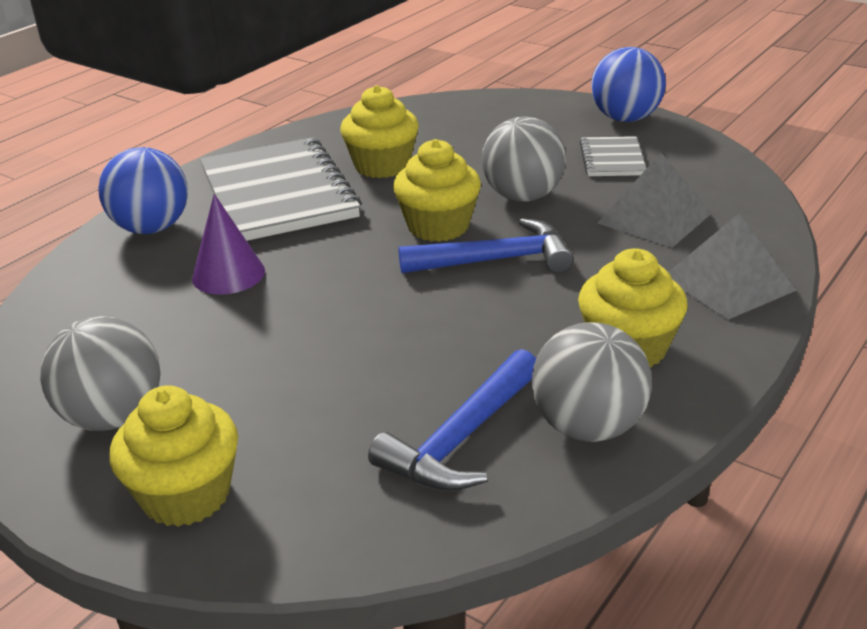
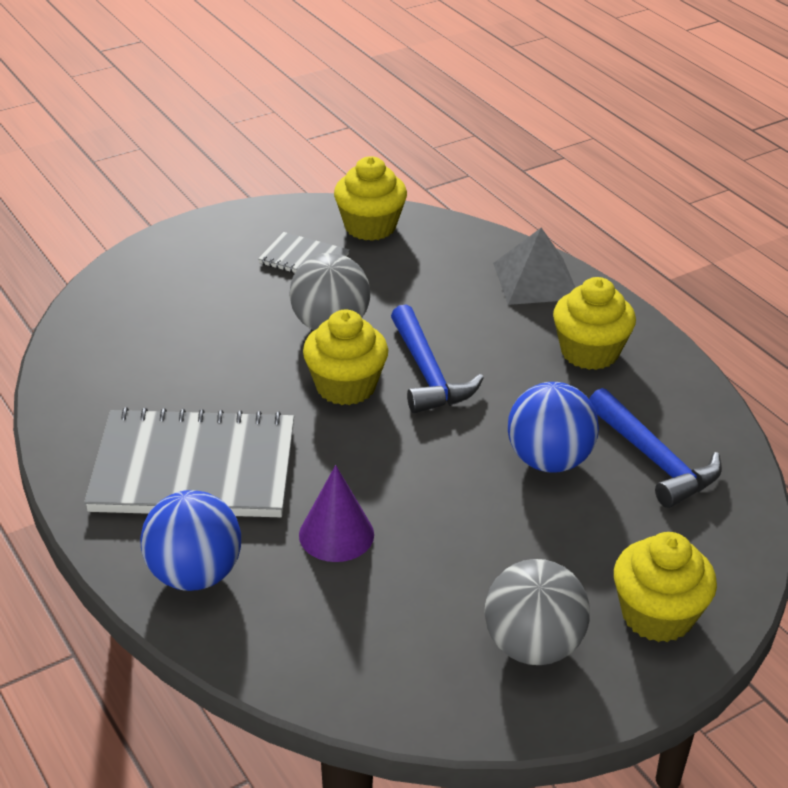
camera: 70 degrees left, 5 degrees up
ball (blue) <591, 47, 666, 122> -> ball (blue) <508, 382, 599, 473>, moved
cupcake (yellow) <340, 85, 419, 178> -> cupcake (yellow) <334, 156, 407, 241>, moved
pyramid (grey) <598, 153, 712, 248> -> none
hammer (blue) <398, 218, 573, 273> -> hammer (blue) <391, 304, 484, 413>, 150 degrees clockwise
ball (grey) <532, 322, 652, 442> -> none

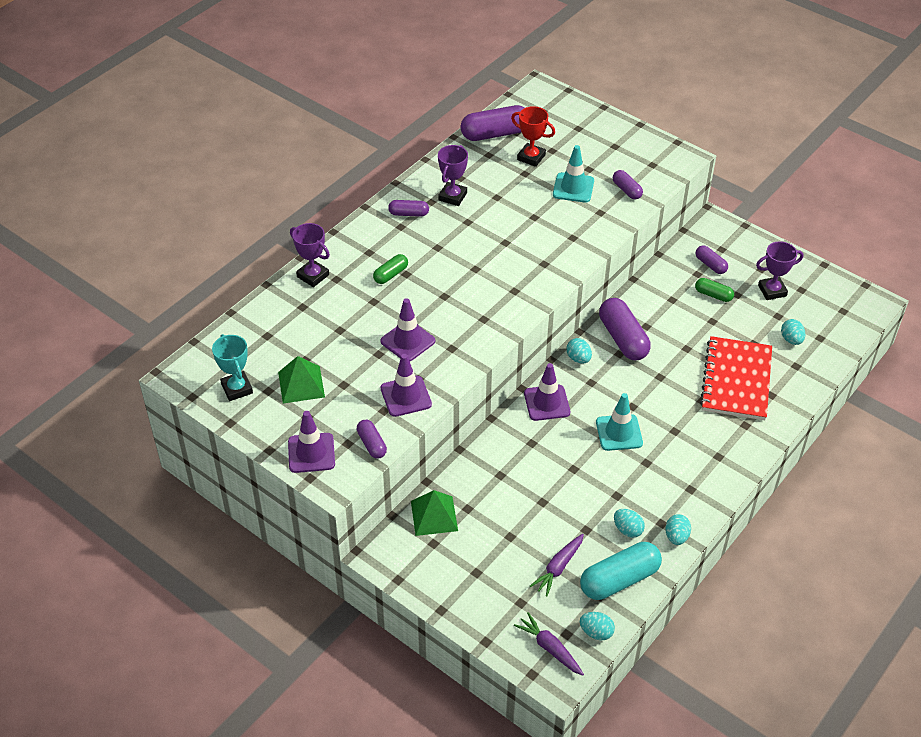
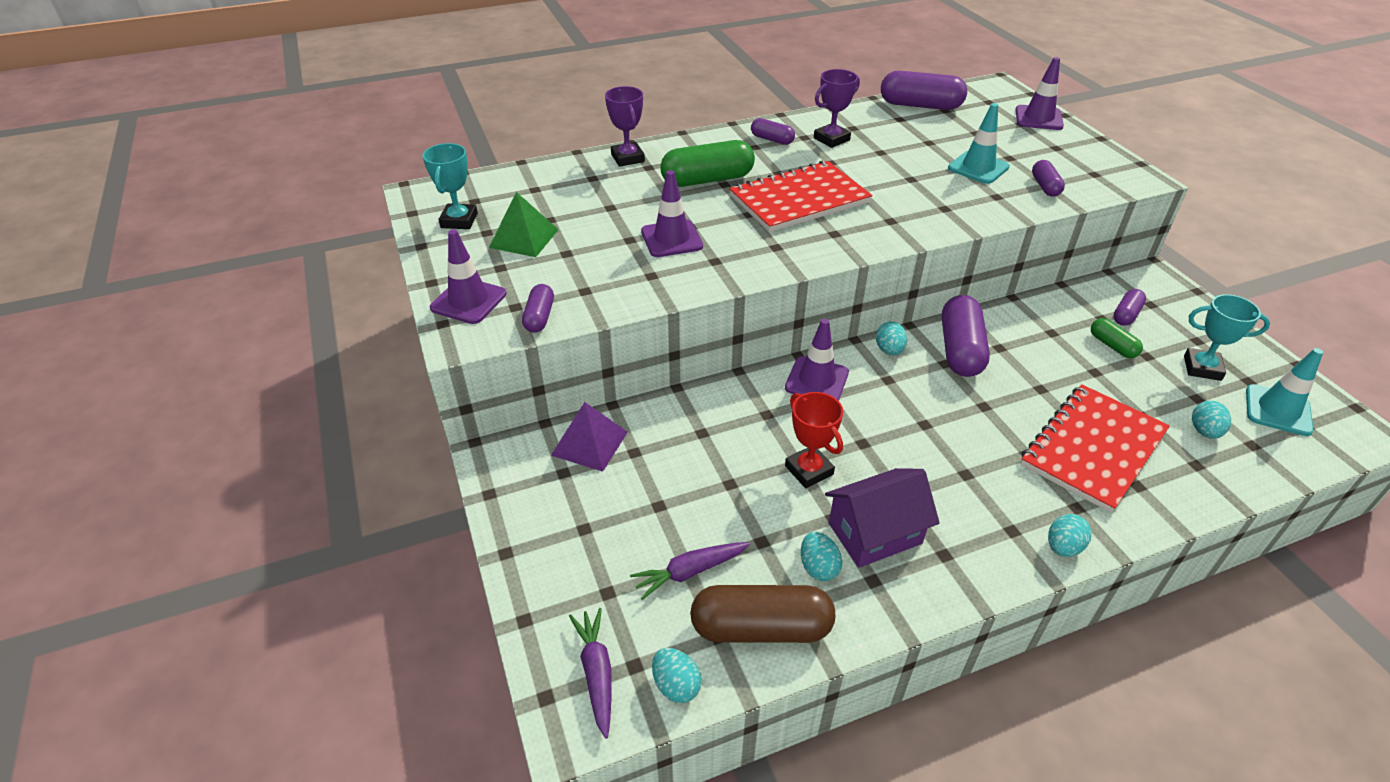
camera: 30 degrees right, 5 degrees down
trophy (red) <511, 106, 555, 167> -> trophy (red) <785, 392, 843, 488>, moved
trophy (purple) <756, 241, 803, 300> -> trophy (turquoise) <1184, 294, 1270, 381>
capsule (purple) <696, 245, 728, 274> -> capsule (purple) <1113, 289, 1146, 326>, 45 degrees clockwise
capsule (green) <373, 254, 408, 284> -> capsule (green) <660, 140, 755, 187>, x1.87
traffic cone (purple) <381, 354, 432, 417> -> traffic cone (purple) <1015, 57, 1064, 130>, moved
traffic cone (turquoise) <596, 393, 643, 451> -> traffic cone (turquoise) <1246, 348, 1323, 436>, moved
pyramid (green) <411, 490, 458, 536> -> pyramid (purple) <551, 402, 628, 472>
egg (turquoise) <665, 514, 691, 545> -> egg (turquoise) <1048, 514, 1092, 557>, moved
capsule (turquoise) <580, 542, 662, 600> -> capsule (brown) <690, 585, 835, 643>
none -> notebook (red) <729, 161, 872, 232>
none -> house (purple) <825, 468, 940, 568>

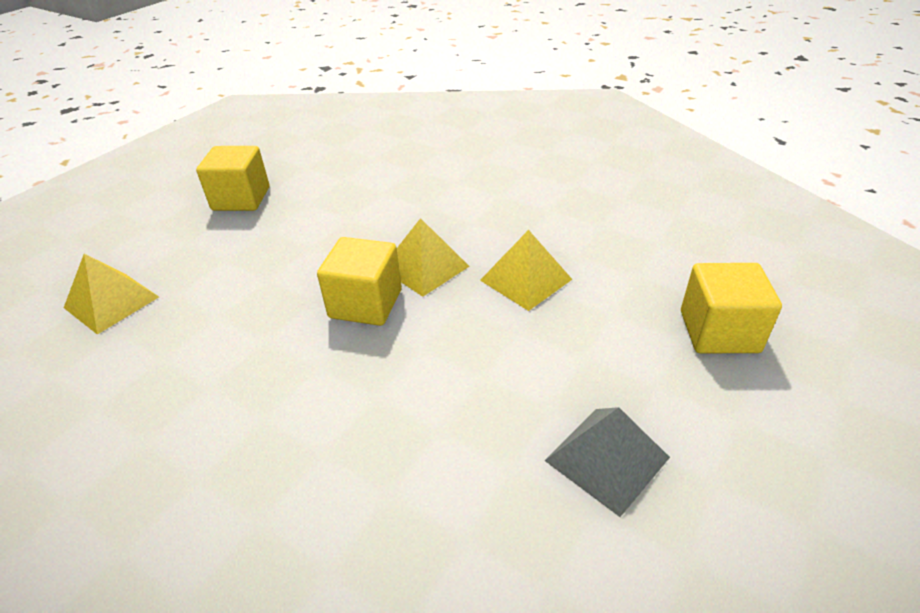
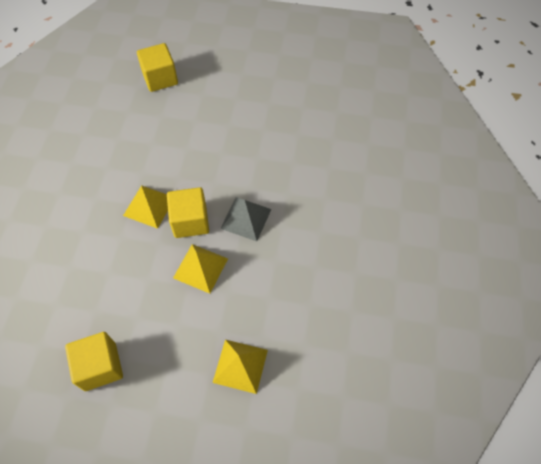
camera: 115 degrees left, 20 degrees up
pyramid (yellow) <480, 230, 573, 311> -> pyramid (yellow) <173, 244, 228, 294>, moved
pyramid (grey) <545, 407, 670, 517> -> pyramid (grey) <220, 197, 272, 241>, moved

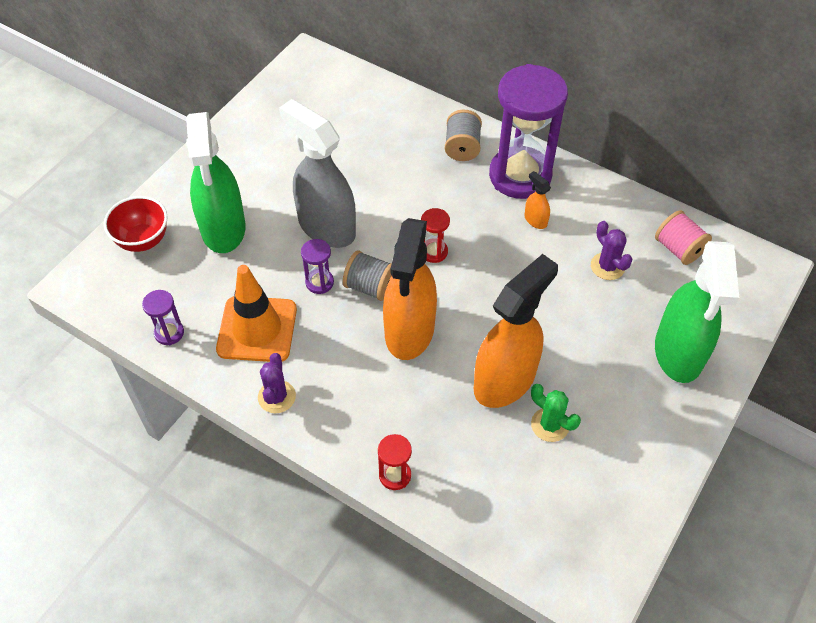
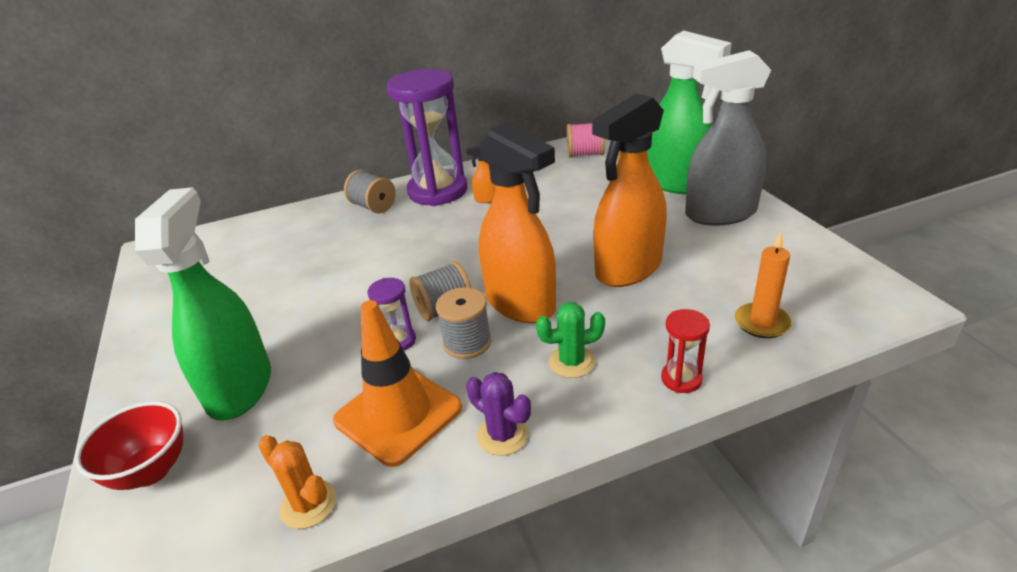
camera: 50 degrees left, 20 degrees down
spray bottle (grey) <279, 99, 356, 248> -> spray bottle (grey) <685, 50, 771, 226>, moved
spray bottle (green) <186, 112, 246, 253> -> spray bottle (green) <135, 187, 271, 420>, 120 degrees counterclockwise
hourglass (red) <421, 208, 450, 263> -> none
cactus (purple) <591, 221, 633, 280> -> none
spray bottle (orange) <474, 254, 558, 408> -> spray bottle (orange) <592, 93, 667, 287>, 120 degrees counterclockwise
hourglass (purple) <142, 290, 184, 345> -> cactus (orange) <259, 435, 337, 529>
cactus (green) <531, 384, 581, 442> -> cactus (green) <536, 302, 605, 378>, moved
none -> candle (orange) <735, 231, 792, 338>
none -> spool (grey) <436, 287, 491, 359>

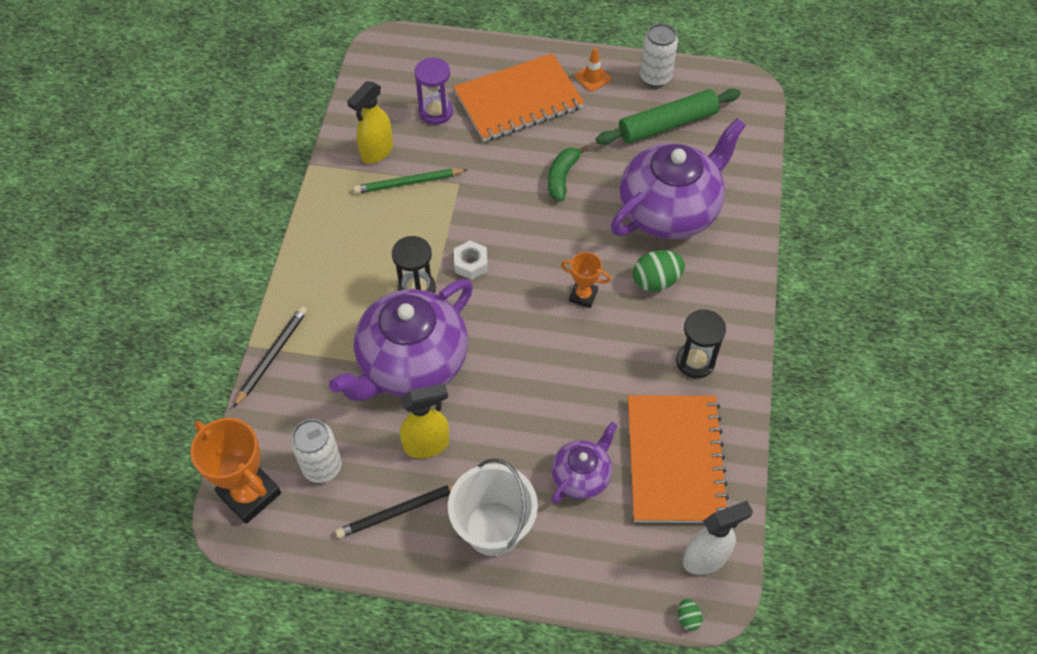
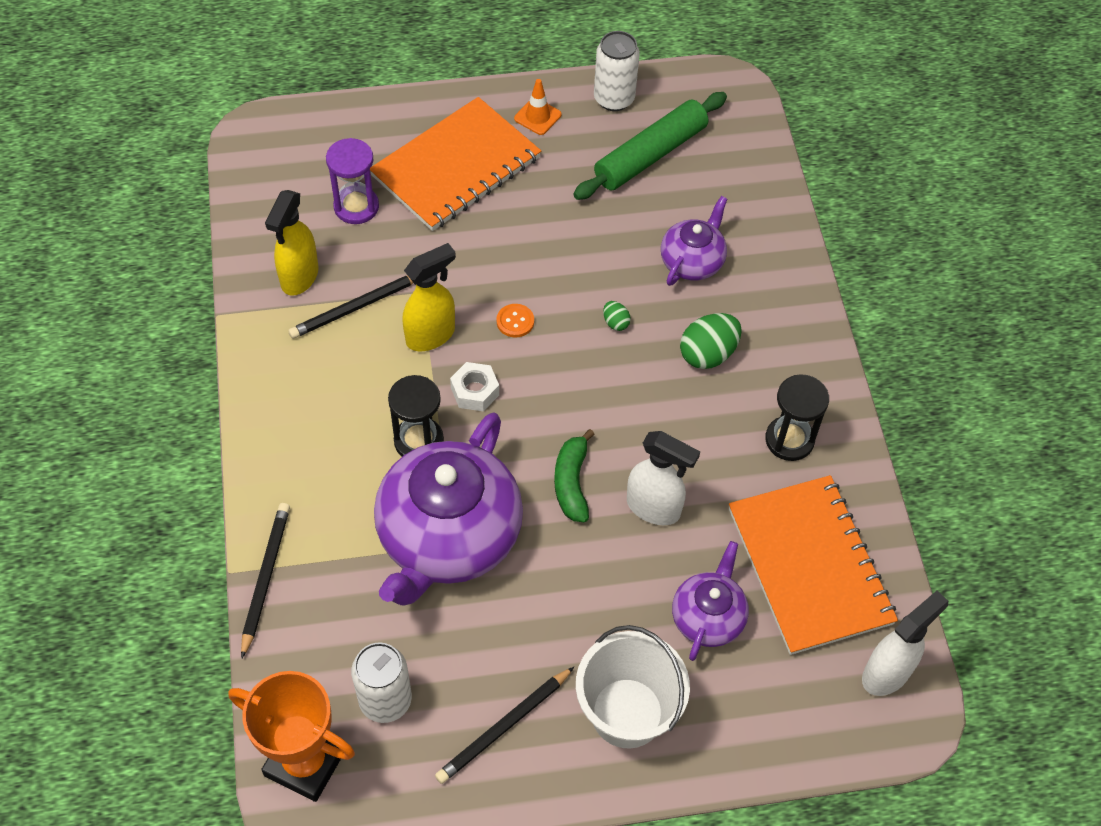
camera: 20 degrees left, 0 degrees up
teapot (purple) <611, 118, 746, 239> -> teapot (purple) <661, 196, 727, 286>, x0.51
banana (green) <548, 146, 588, 201> -> banana (green) <554, 429, 595, 522>, moved
pencil (green) <353, 168, 467, 194> -> pencil (black) <288, 275, 413, 339>
trophy (orange) <561, 252, 611, 308> -> none
spray bottle (yellow) <400, 383, 450, 458> -> spray bottle (yellow) <403, 243, 456, 351>, moved
egg (green) <678, 599, 703, 631> -> egg (green) <603, 301, 631, 331>, moved
none -> button (orange) <496, 304, 534, 338>
none -> spray bottle (white) <627, 431, 700, 525>

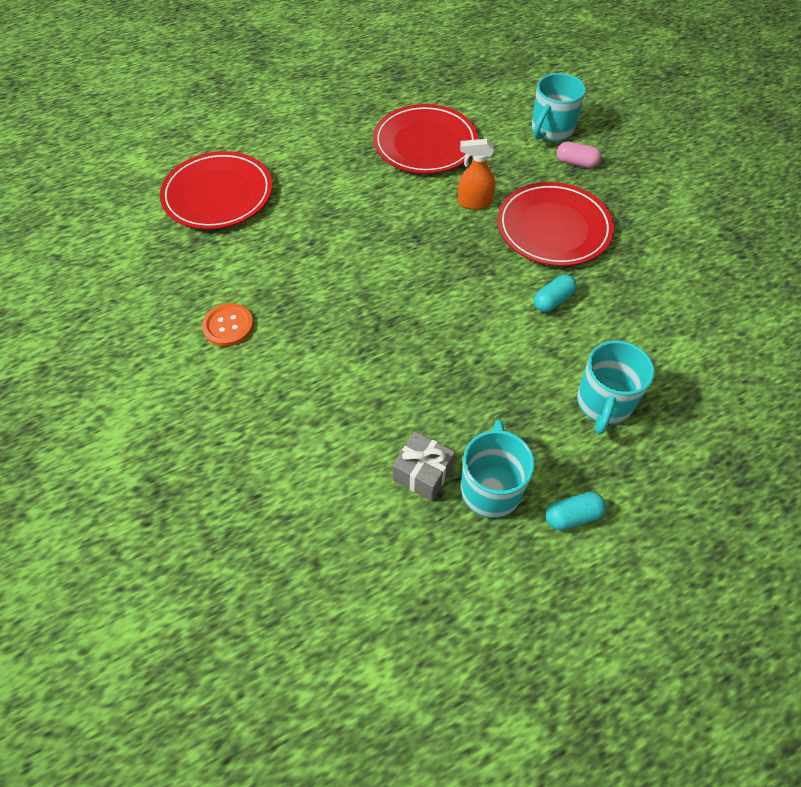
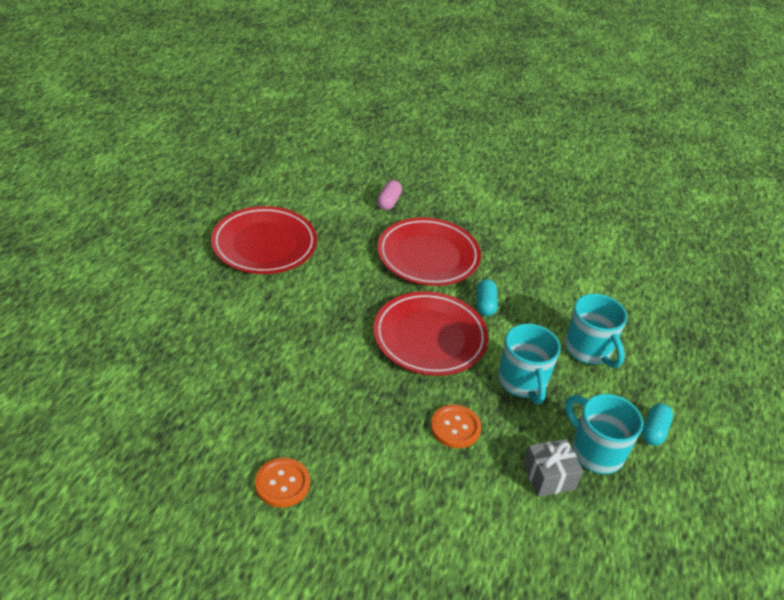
camera: 50 degrees left, 15 degrees down
mug (turquoise) <531, 73, 586, 142> -> mug (turquoise) <498, 324, 561, 404>, moved
spray bottle (orange) <458, 139, 495, 210> -> none
capsule (pink) <557, 141, 601, 168> -> capsule (pink) <377, 180, 402, 210>, 45 degrees counterclockwise
plate (red) <160, 151, 272, 229> -> plate (red) <373, 291, 489, 376>, moved
none -> button (orange) <431, 405, 481, 448>

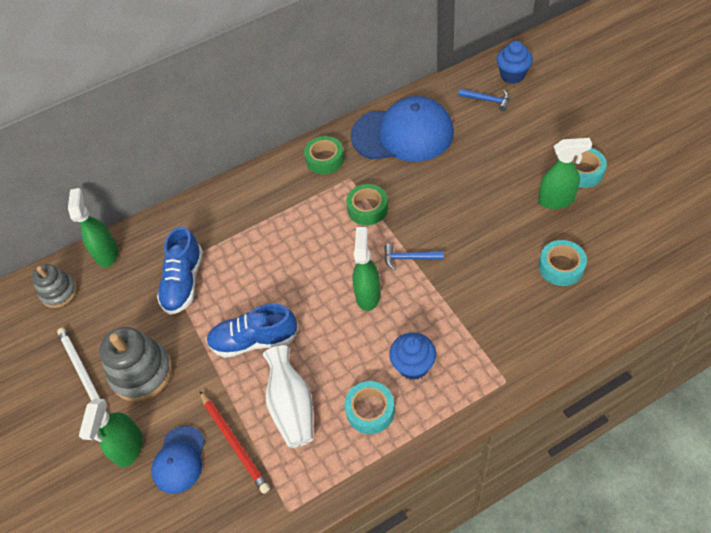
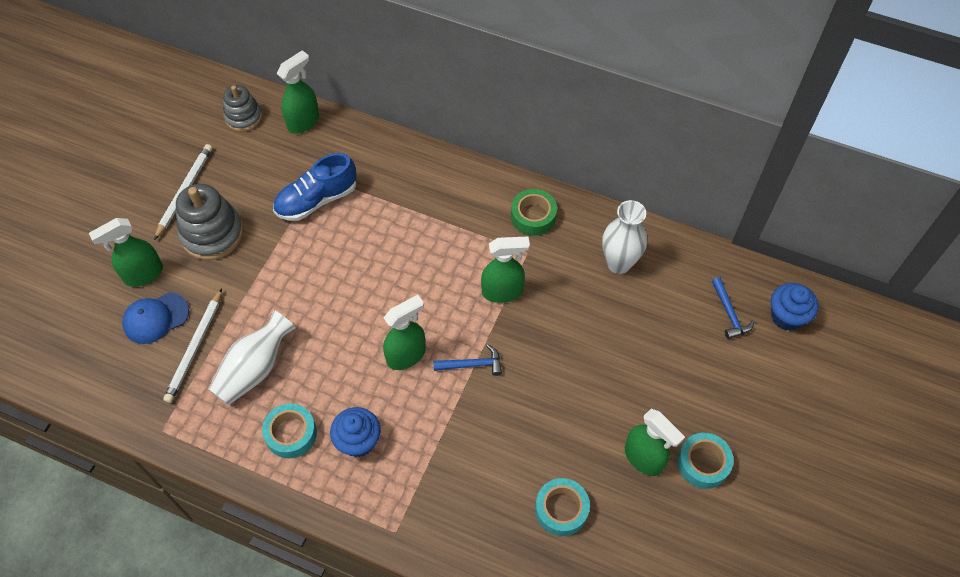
camera: 45 degrees right, 5 degrees up
cap (blue) <351, 96, 454, 162> -> vase (white) <602, 200, 647, 274>
tape (green) <346, 184, 388, 225> -> spray bottle (green) <481, 236, 530, 303>
hammer (blue) <385, 244, 443, 270> -> hammer (blue) <433, 344, 502, 376>, 120 degrees clockwise
shoe (blue) <206, 303, 298, 358> -> none
pencil (red) <200, 391, 270, 494> -> pencil (white) <163, 288, 222, 403>

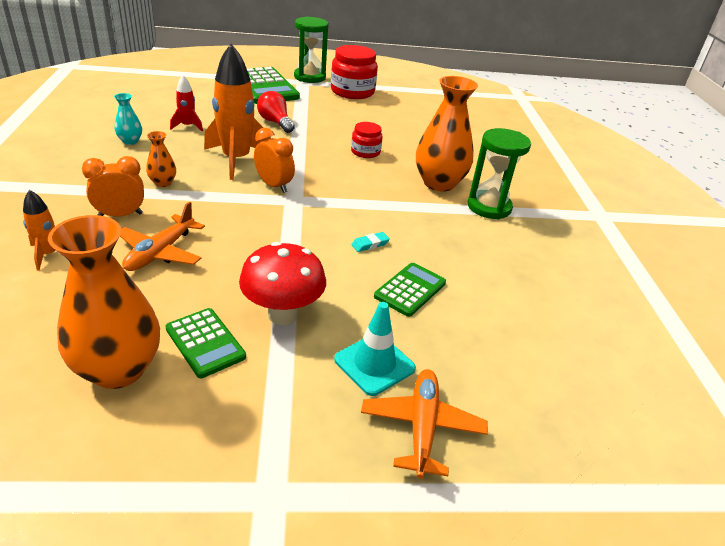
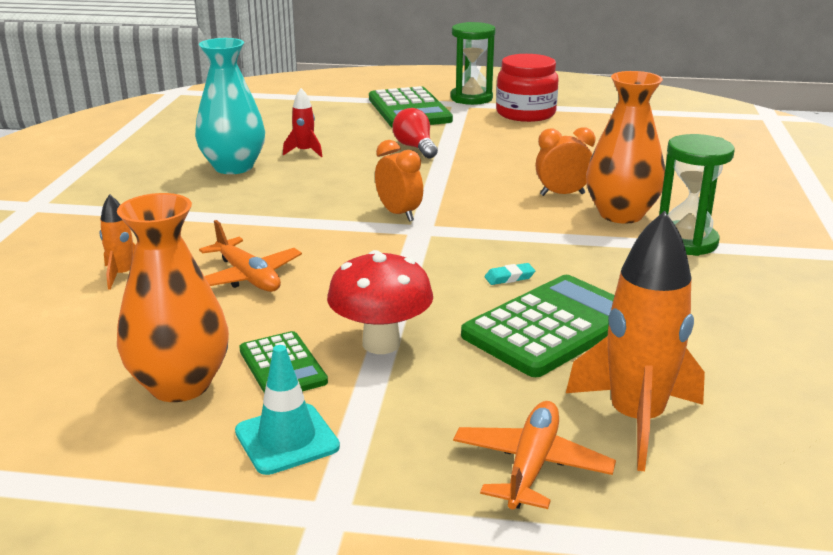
camera: 15 degrees right, 10 degrees down
rocket (orange) <204, 44, 271, 180> -> rocket (orange) <566, 211, 705, 471>, moved
vase (turquoise) <114, 93, 142, 145> -> vase (turquoise) <195, 38, 265, 174>, x2.15
jar (red) <351, 122, 382, 158> -> none
vase (orange) <146, 131, 176, 187> -> none
clock (orange) <82, 156, 144, 217> -> clock (orange) <536, 127, 595, 196>, moved
plane (orange) <120, 202, 205, 271> -> plane (orange) <199, 220, 302, 292>, 75 degrees counterclockwise
calculator (green) <374, 263, 446, 317> -> calculator (green) <461, 275, 615, 377>, x1.78
traffic cone (turquoise) <334, 302, 416, 396> -> traffic cone (turquoise) <235, 345, 340, 475>, moved

